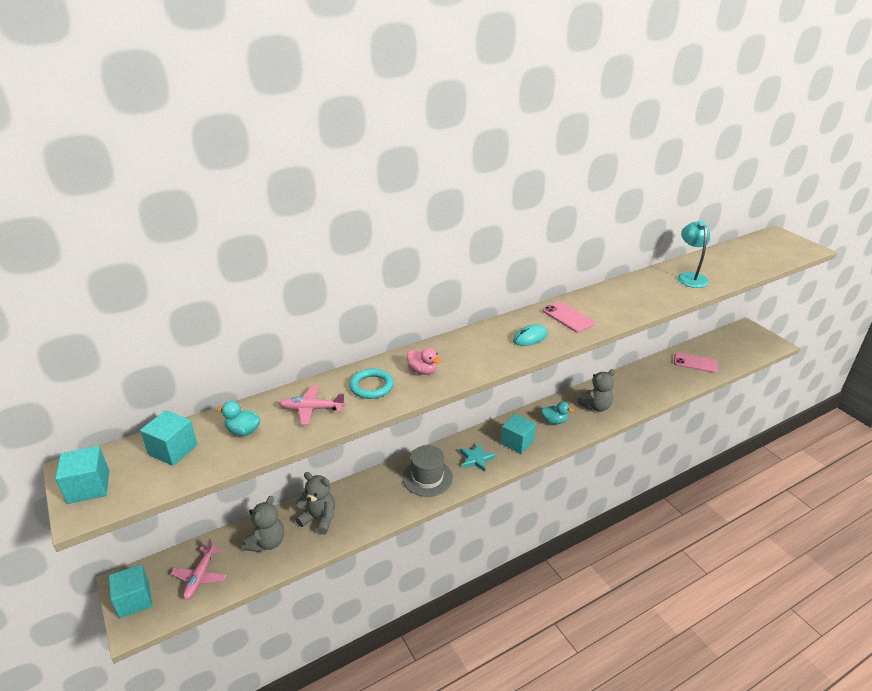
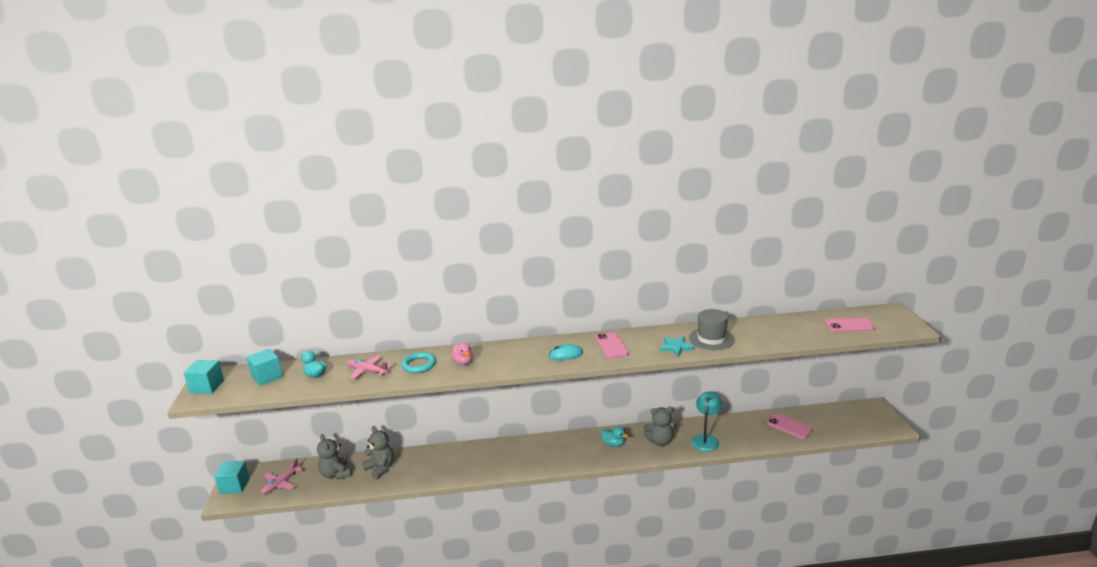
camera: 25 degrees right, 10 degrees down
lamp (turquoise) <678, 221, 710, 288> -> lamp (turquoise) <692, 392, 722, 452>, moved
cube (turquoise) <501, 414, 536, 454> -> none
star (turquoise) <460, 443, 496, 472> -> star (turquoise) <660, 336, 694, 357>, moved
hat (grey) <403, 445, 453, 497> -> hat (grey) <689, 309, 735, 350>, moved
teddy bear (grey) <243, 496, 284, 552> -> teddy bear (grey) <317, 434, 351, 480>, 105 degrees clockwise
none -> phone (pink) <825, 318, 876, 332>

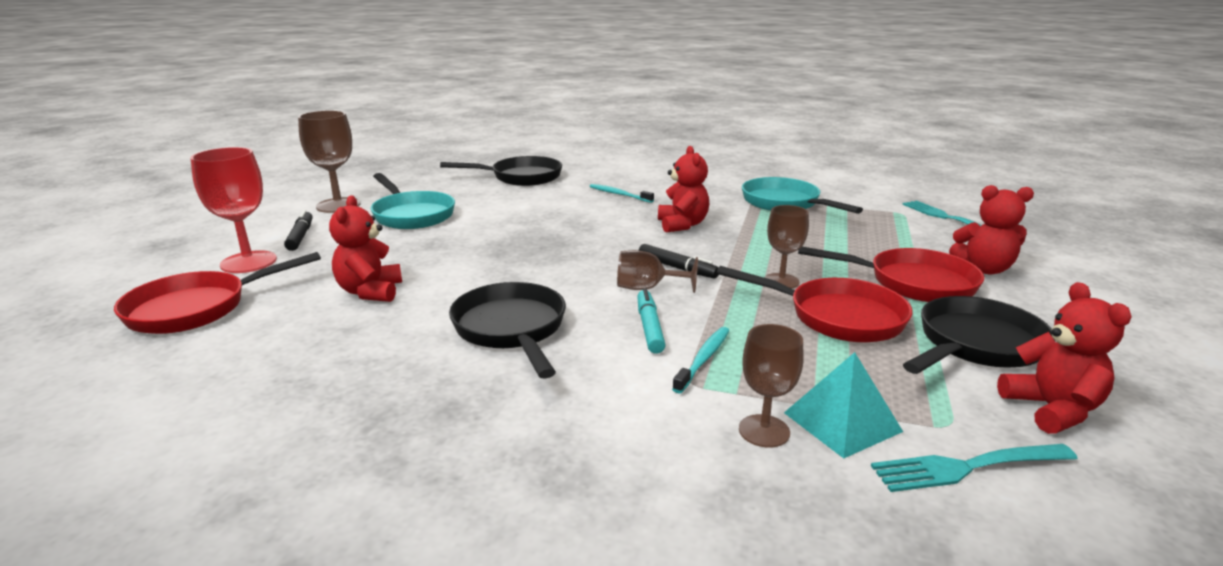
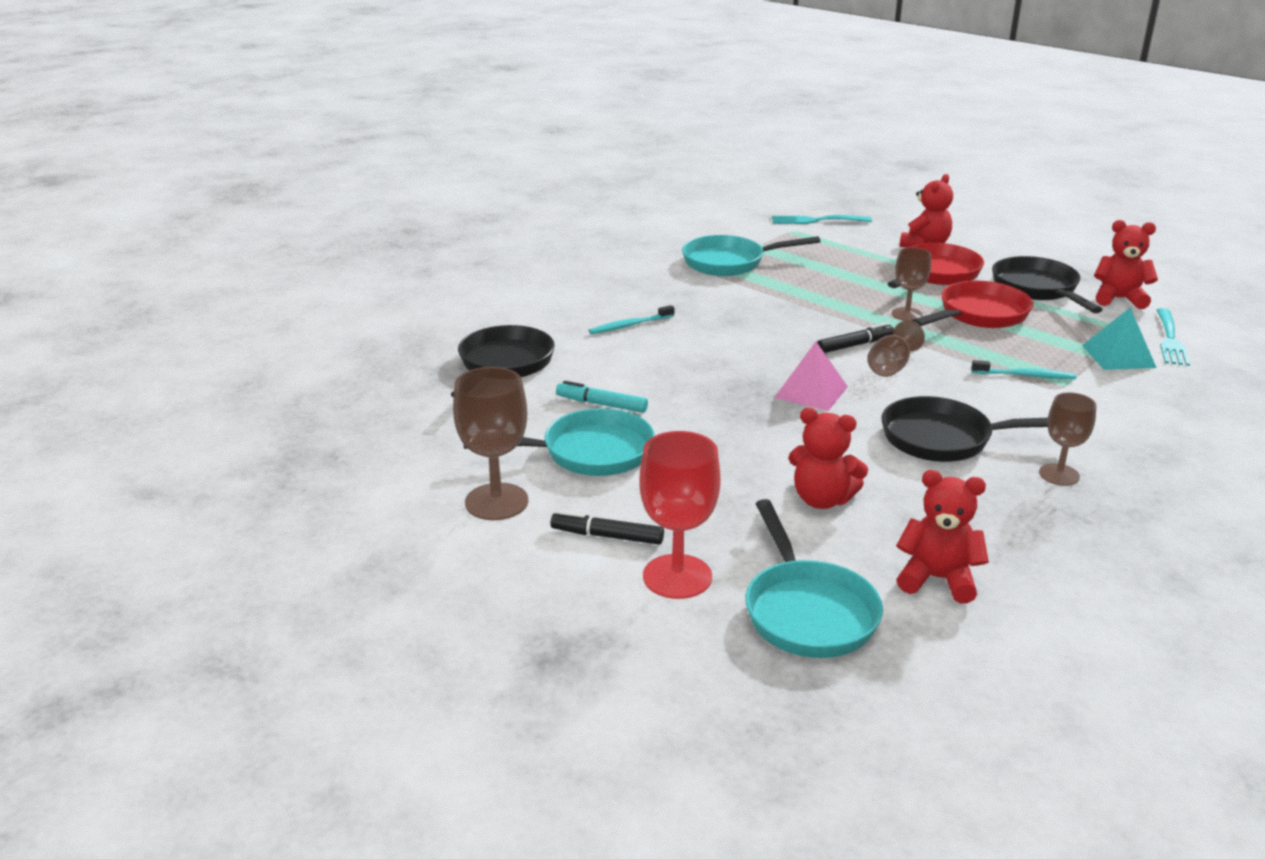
camera: 65 degrees left, 5 degrees up
teddy bear (red) <658, 146, 709, 233> -> teddy bear (red) <896, 470, 989, 604>, moved
pan (red) <114, 252, 321, 334> -> pan (turquoise) <745, 499, 883, 658>
marker (turquoise) <637, 288, 666, 354> -> marker (turquoise) <556, 381, 648, 413>, moved
goblet (brown) <739, 324, 804, 448> -> goblet (brown) <1039, 392, 1097, 486>, moved
toothbrush (turquoise) <672, 327, 729, 393> -> toothbrush (turquoise) <971, 360, 1076, 379>, 135 degrees clockwise
none -> pyramid (pink) <774, 342, 848, 411>

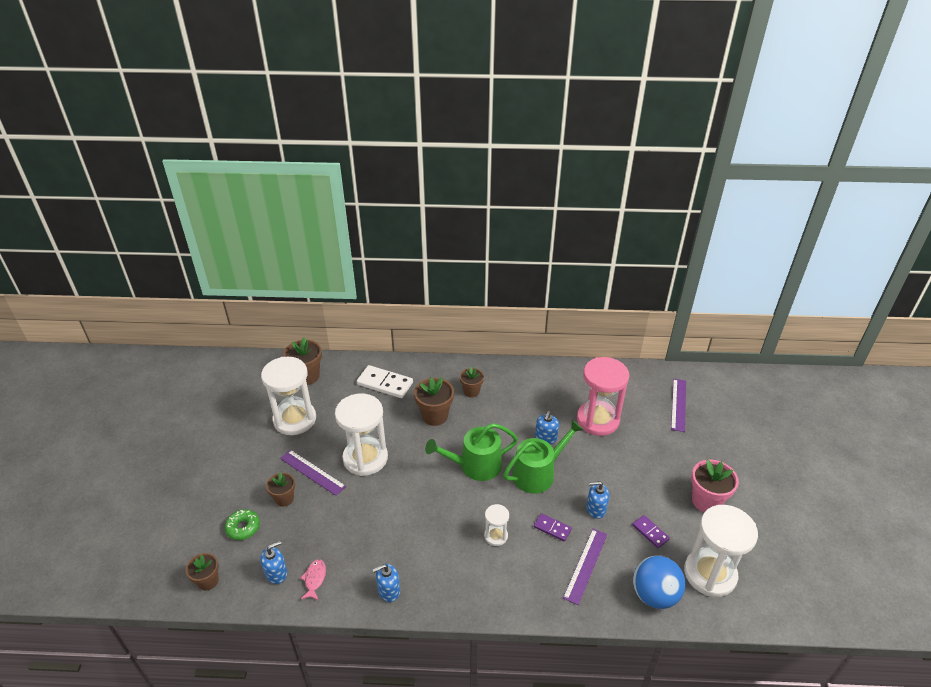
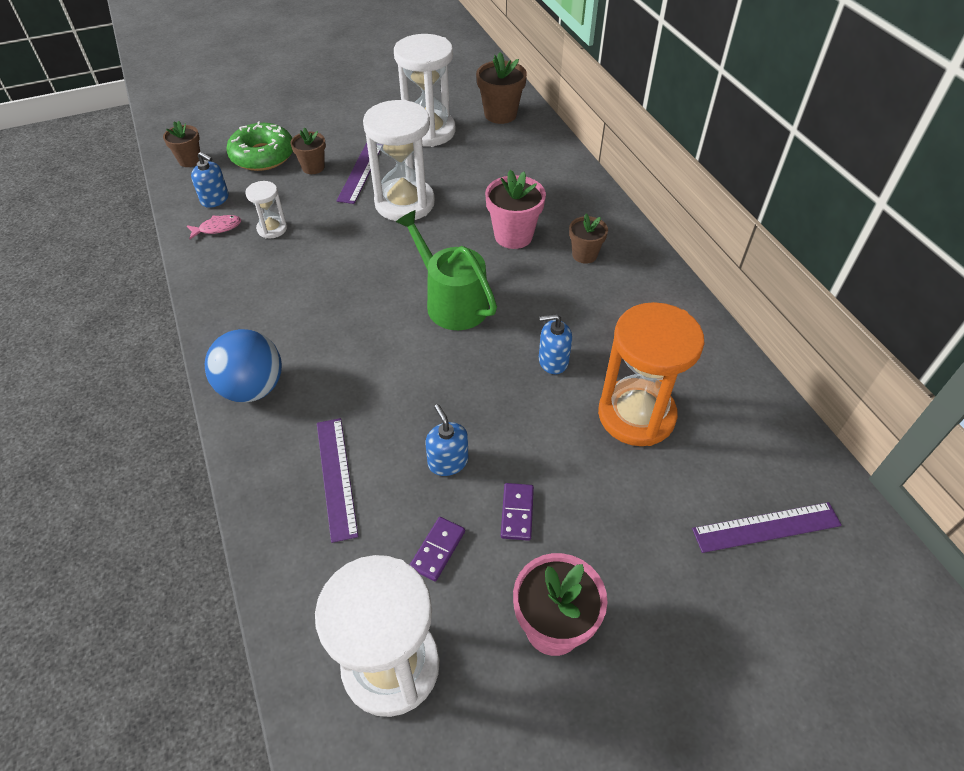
camera: 65 degrees right, 10 degrees up
hourglass (pink) <577, 357, 629, 436> -> hourglass (orange) <598, 302, 704, 446>
domino (white) <357, 365, 413, 398> -> none
flower pot (brown) <414, 377, 454, 426> -> flower pot (pink) <485, 170, 546, 249>
watering can (green) <503, 420, 584, 494> -> none
hourglass (white) <484, 504, 509, 546> -> hourglass (white) <245, 181, 287, 238>, moved
donut (green) <225, 509, 260, 540> -> donut (green) <226, 122, 293, 171>, x1.67
domino (purple) <534, 513, 572, 542> -> domino (purple) <501, 483, 534, 541>, moved
ruler (purple) <563, 529, 607, 605> -> ruler (purple) <317, 418, 359, 543>, 75 degrees clockwise
ball (blue) <633, 556, 685, 609> -> ball (blue) <205, 329, 282, 402>, moved
soap dispenser (blue) <373, 564, 400, 602> -> none

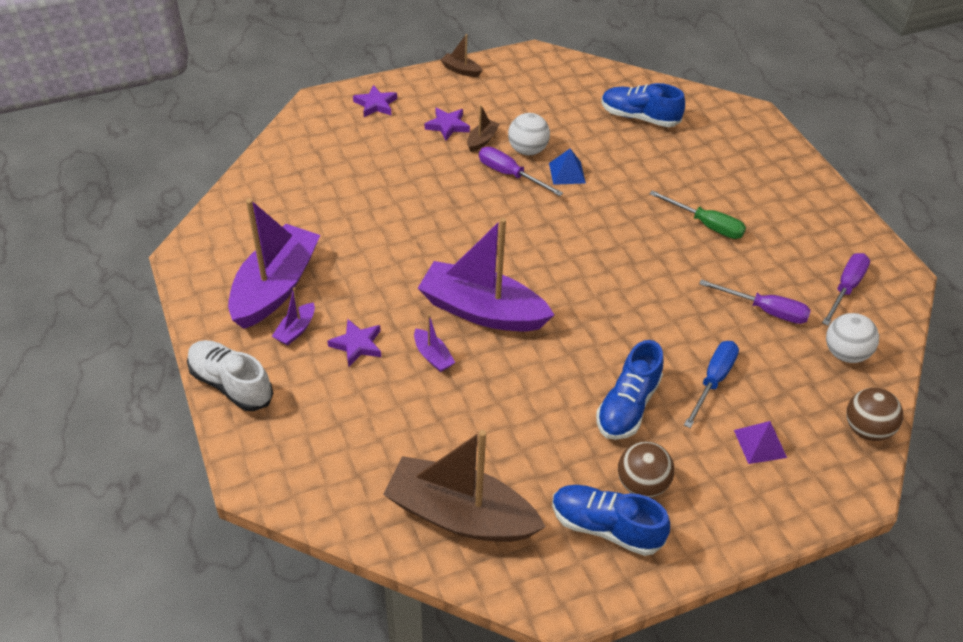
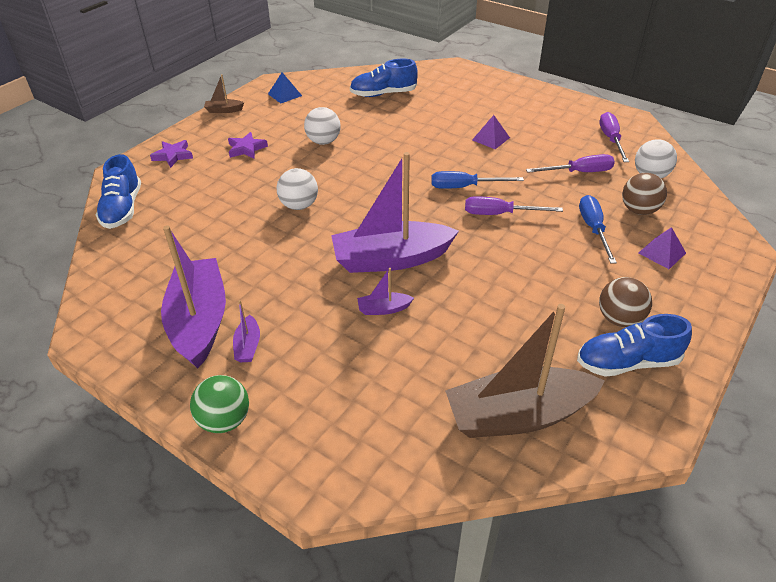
camera: 30 degrees left, 5 degrees down
boat (brown) <467, 105, 500, 152> -> none
screwdriver (purple) <479, 147, 563, 196> -> screwdriver (purple) <465, 196, 563, 215>, moved
pyramid (blue) <549, 148, 586, 185> -> pyramid (blue) <268, 72, 302, 103>, moved
screwdriver (green) <649, 190, 746, 239> -> pyramid (purple) <472, 115, 510, 149>
boat (purple) <414, 314, 455, 372> -> boat (purple) <357, 268, 414, 315>, 150 degrees clockwise
star (purple) <327, 319, 381, 367> -> none
shoe (white) <187, 340, 273, 411> -> ball (green) <190, 375, 249, 433>
shoe (blue) <596, 340, 664, 440> -> shoe (blue) <96, 154, 141, 229>, moved
ball (brown) <846, 388, 903, 441> -> ball (brown) <622, 173, 667, 215>, moved
none -> ball (white) <277, 168, 318, 210>
none -> screwdriver (blue) <431, 171, 524, 189>

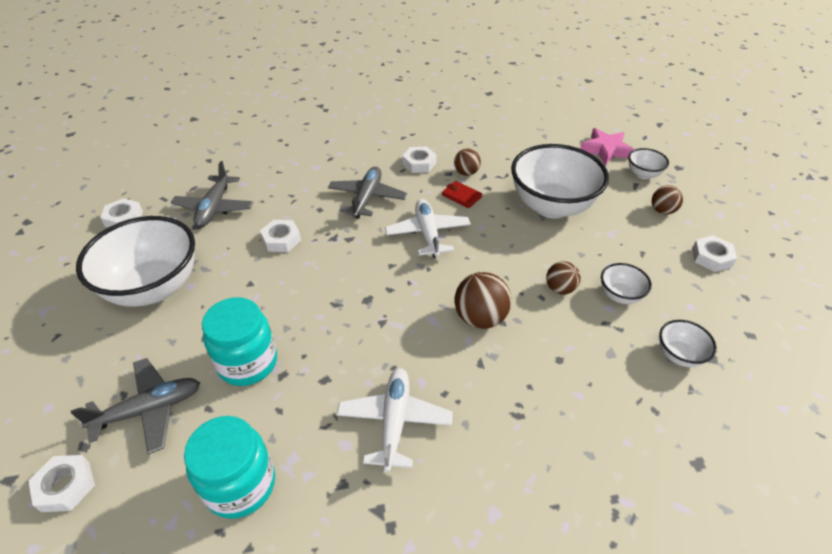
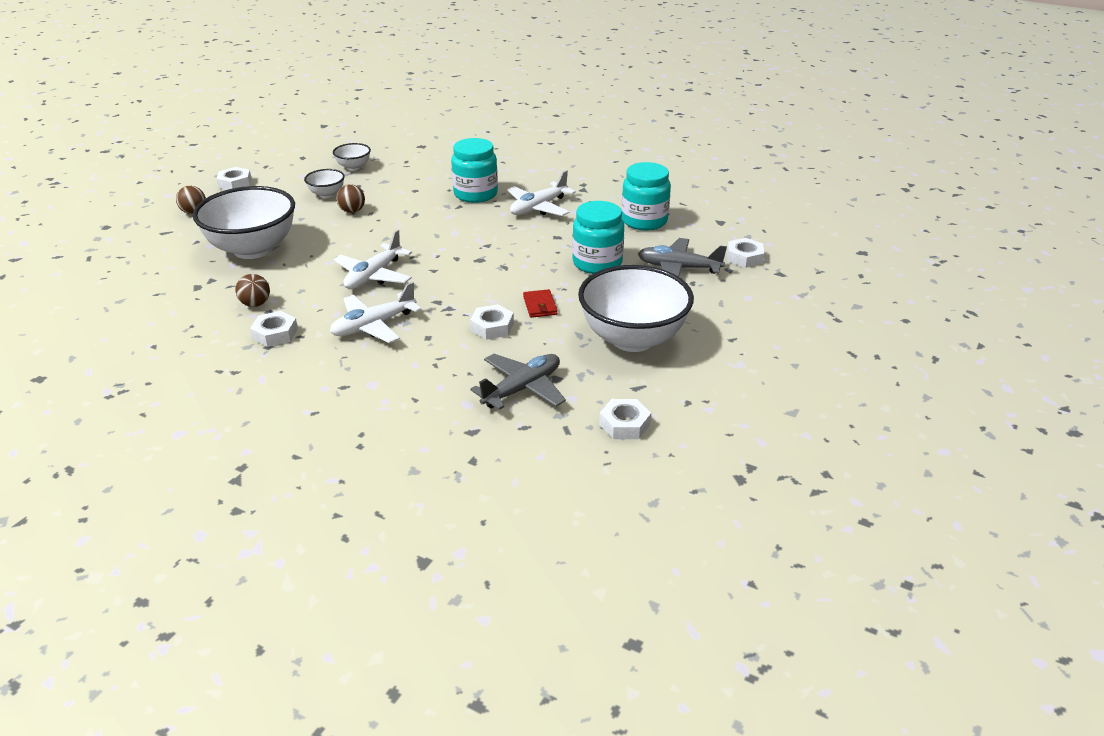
camera: 140 degrees left, 10 degrees down
star (pink) <580, 128, 635, 165> -> none
bowl (white) <628, 148, 669, 179> -> none
plane (grey) <328, 167, 407, 219> -> plane (white) <330, 282, 422, 343>
wallet (red) <442, 181, 482, 208> -> wallet (red) <523, 289, 558, 318>, moved
ball (brown) <455, 272, 511, 329> -> none
none -> jar (turquoise) <451, 138, 498, 203>

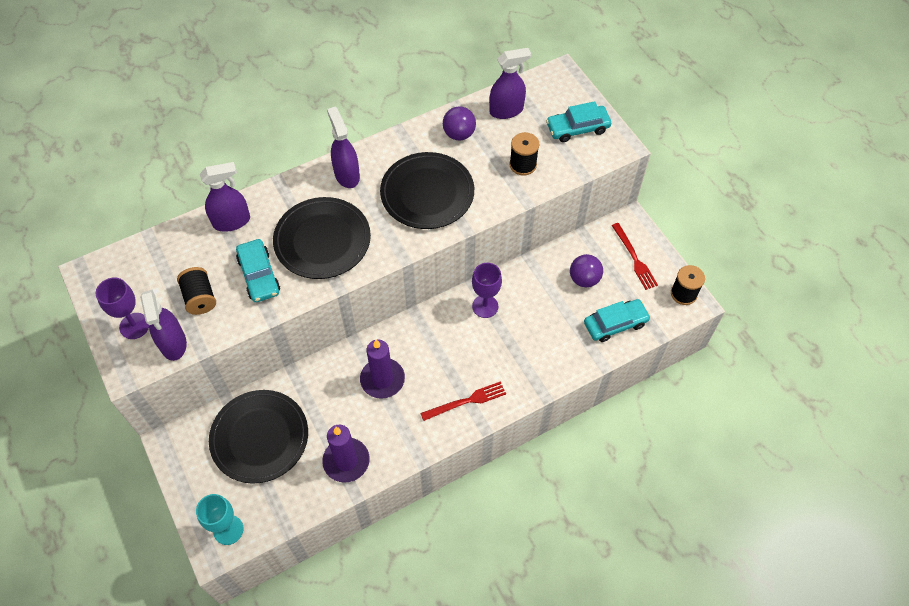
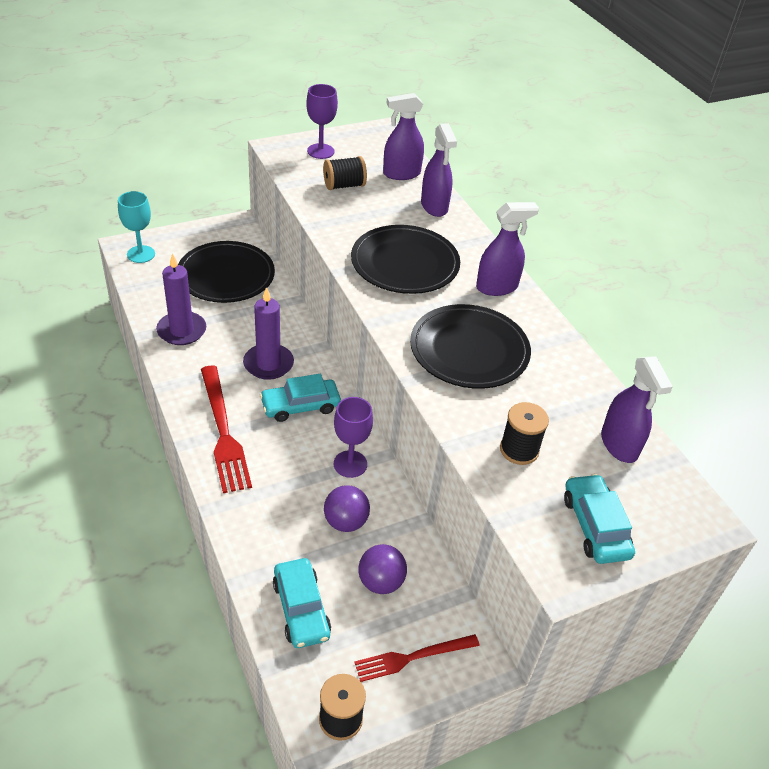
camera: 90 degrees right, 15 degrees down
ball (purple) <443, 106, 476, 140> -> ball (purple) <324, 485, 370, 532>, moved
car (turquoise) <236, 239, 280, 302> -> car (turquoise) <260, 374, 341, 422>, moved
spray bottle (purple) <140, 290, 187, 361> -> spray bottle (purple) <383, 93, 424, 180>, moved
fork (red) <420, 381, 506, 421> -> fork (red) <201, 366, 252, 493>, x1.58

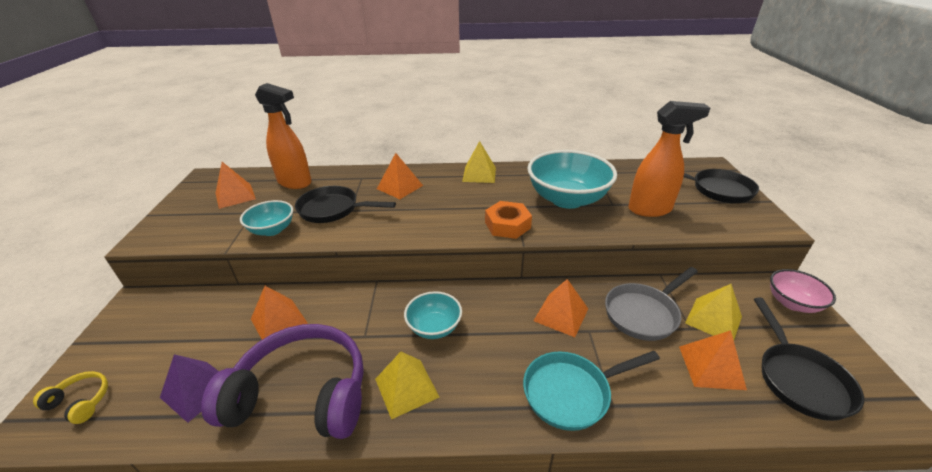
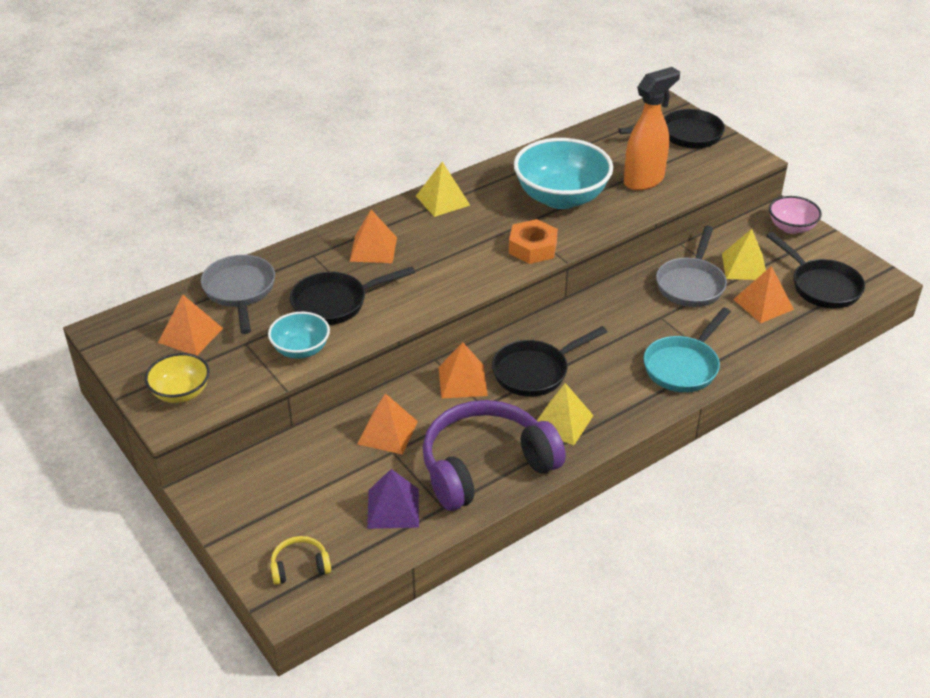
camera: 35 degrees left, 5 degrees up
spray bottle (orange) <255, 83, 312, 189> -> pan (grey) <201, 255, 275, 334>
pyramid (orange) <534, 279, 588, 337> -> pyramid (orange) <439, 342, 488, 398>, moved
bowl (turquoise) <404, 291, 462, 339> -> pan (black) <492, 326, 607, 397>
none -> bowl (yellow) <145, 353, 210, 403>

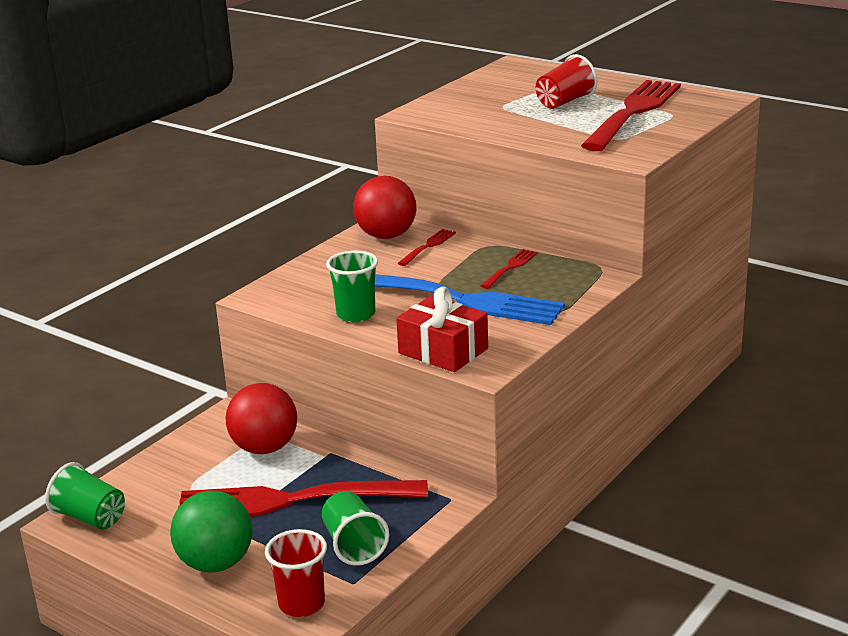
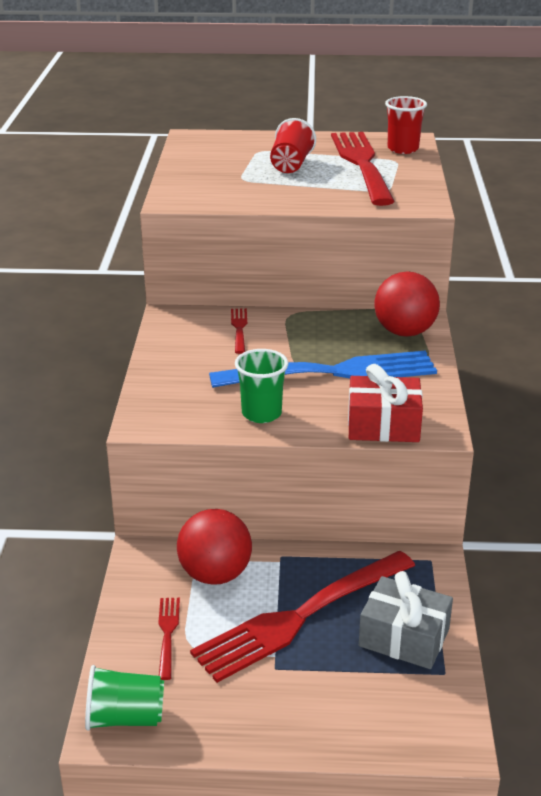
camera: 35 degrees left, 5 degrees up
ball (red) <353, 176, 416, 239> -> ball (red) <374, 271, 440, 337>, moved
fork (red) <481, 249, 538, 289> -> fork (red) <158, 598, 180, 680>, moved
ball (green) <170, 491, 253, 572> -> none
cup (green) <322, 491, 389, 566> -> gift (grey) <359, 571, 453, 669>
cup (red) <265, 529, 327, 617> -> cup (red) <385, 96, 427, 154>, moved

